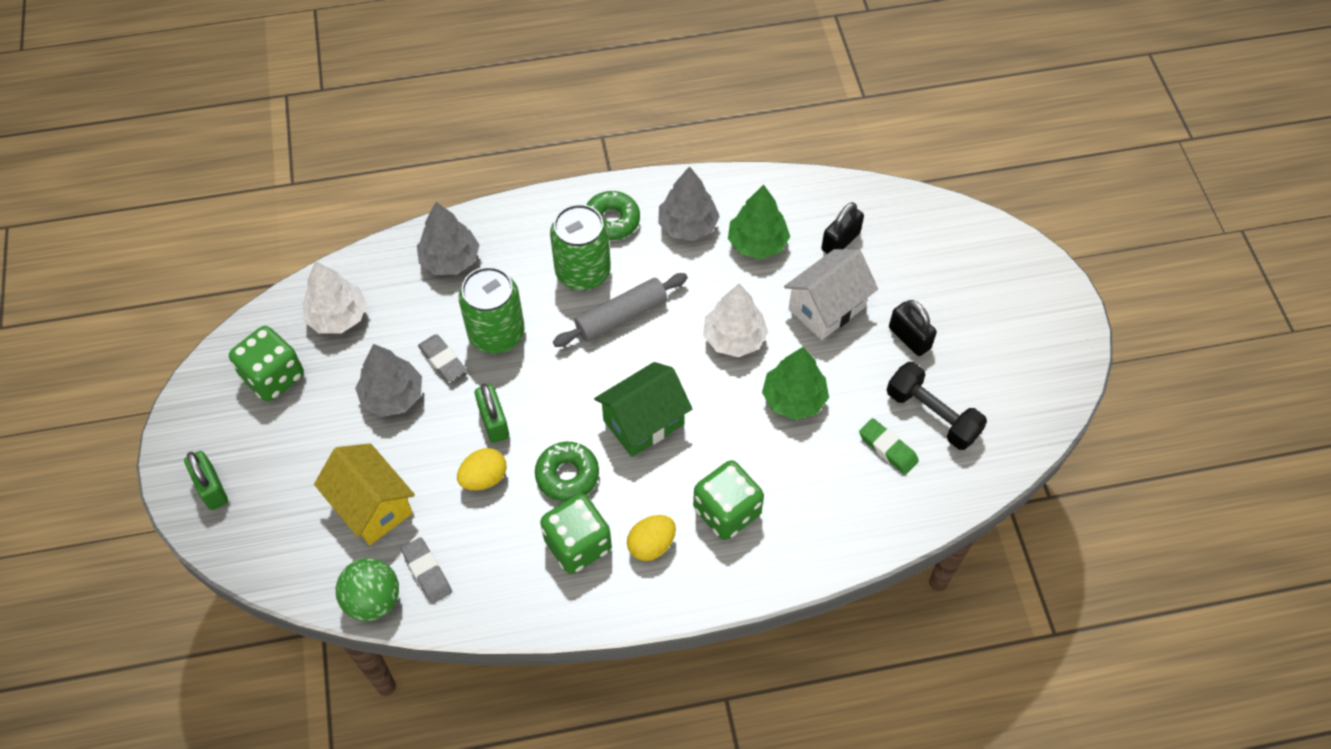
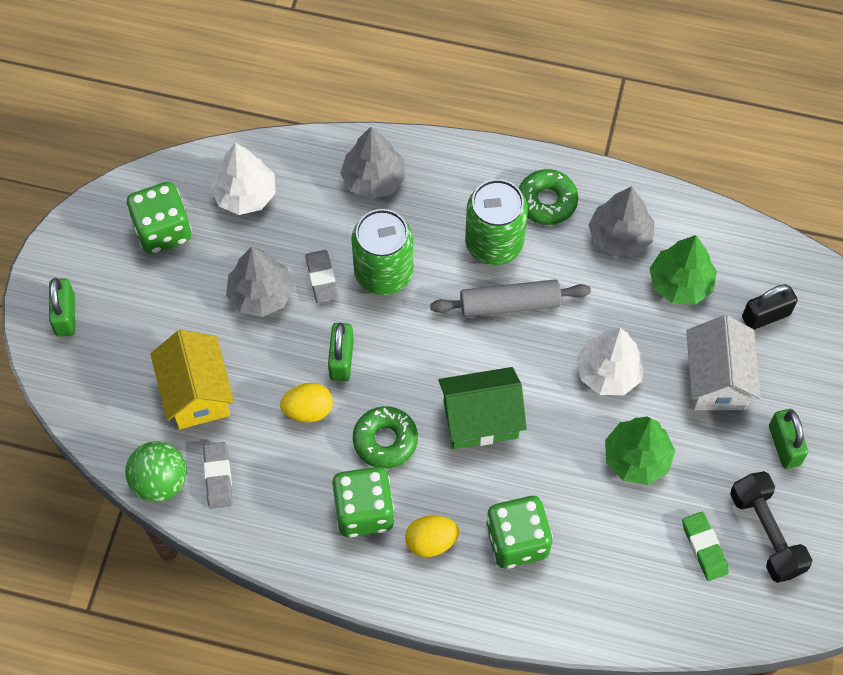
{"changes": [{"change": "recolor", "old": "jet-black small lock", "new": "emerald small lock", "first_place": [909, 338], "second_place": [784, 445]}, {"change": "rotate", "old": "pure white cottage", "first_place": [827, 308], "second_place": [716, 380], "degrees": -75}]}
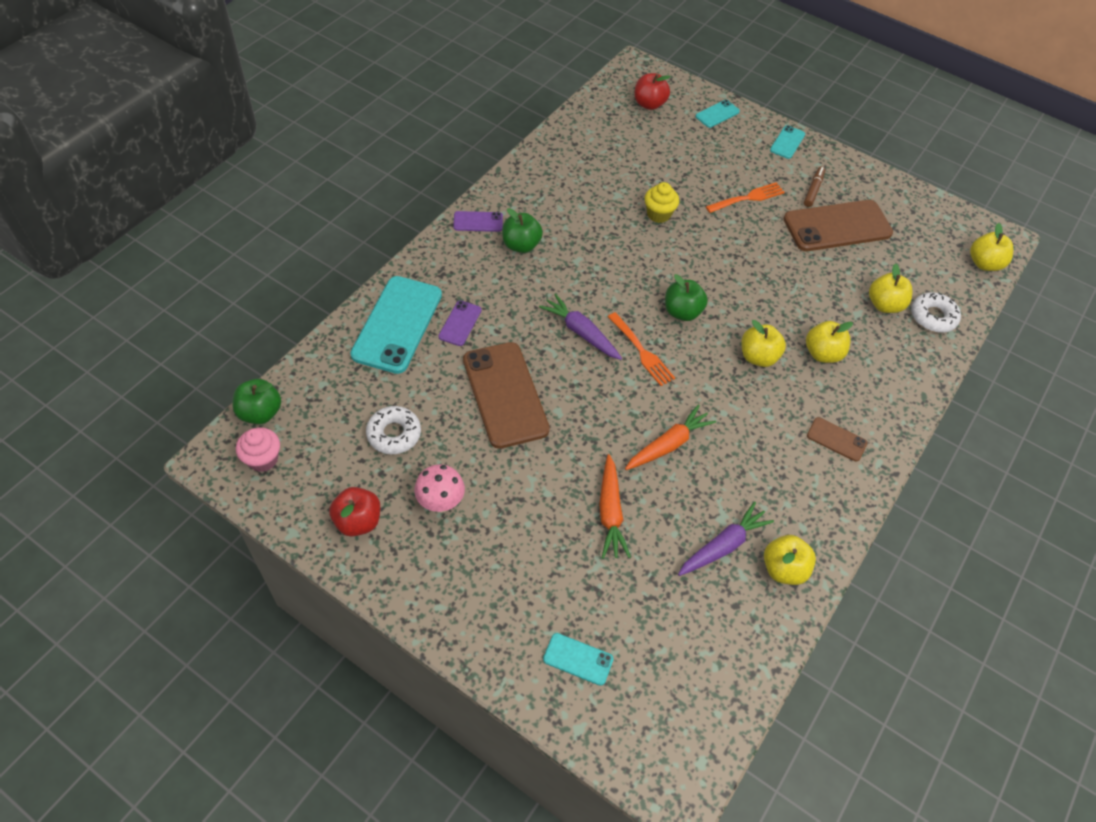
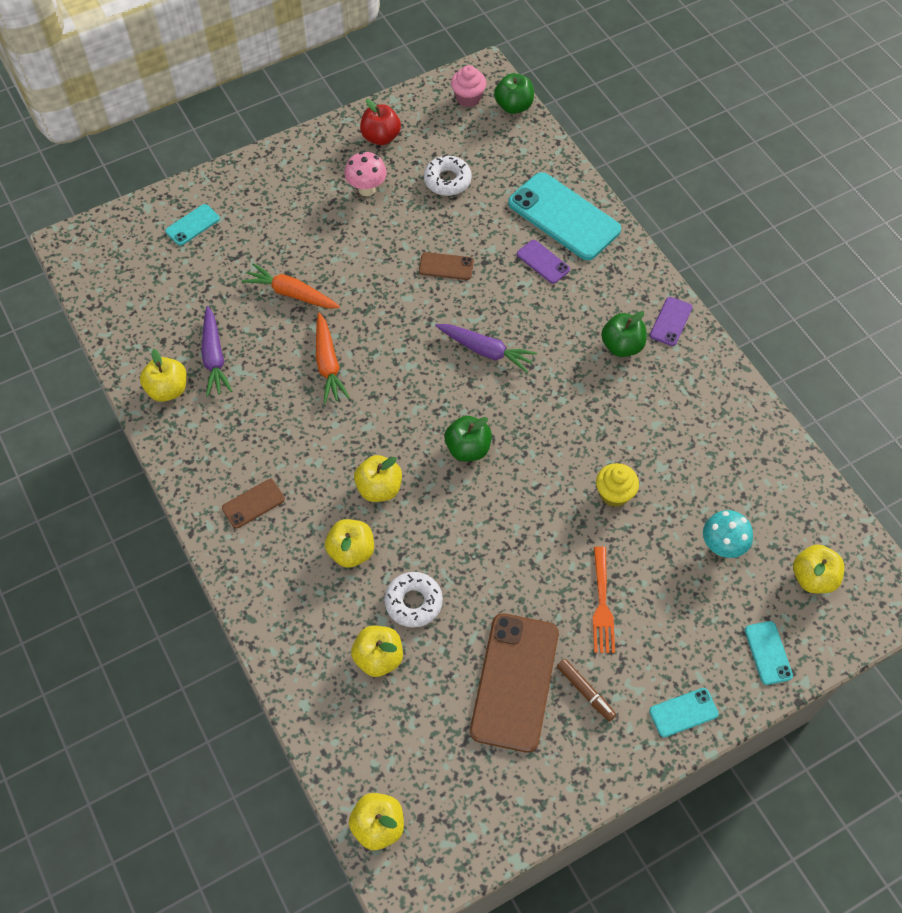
{"changes": [{"change": "delete", "old": "bright orange fork", "first_place": [641, 351]}, {"change": "insert", "new": "aqua fungus", "second_place": [722, 547]}, {"change": "move", "old": "pure white glazed donut", "first_place": [933, 317], "second_place": [413, 602]}, {"change": "recolor", "old": "scarlet toy apple", "new": "bright yellow toy apple", "first_place": [649, 104], "second_place": [813, 578]}, {"change": "rotate", "old": "royal purple root vegetable", "first_place": [581, 332], "second_place": [485, 350], "degrees": 45}, {"change": "rotate", "old": "aqua phone", "first_place": [787, 142], "second_place": [683, 712], "degrees": -75}, {"change": "resize", "old": "brown phone", "first_place": [505, 394], "second_place": [446, 266], "factor": 0.47}]}
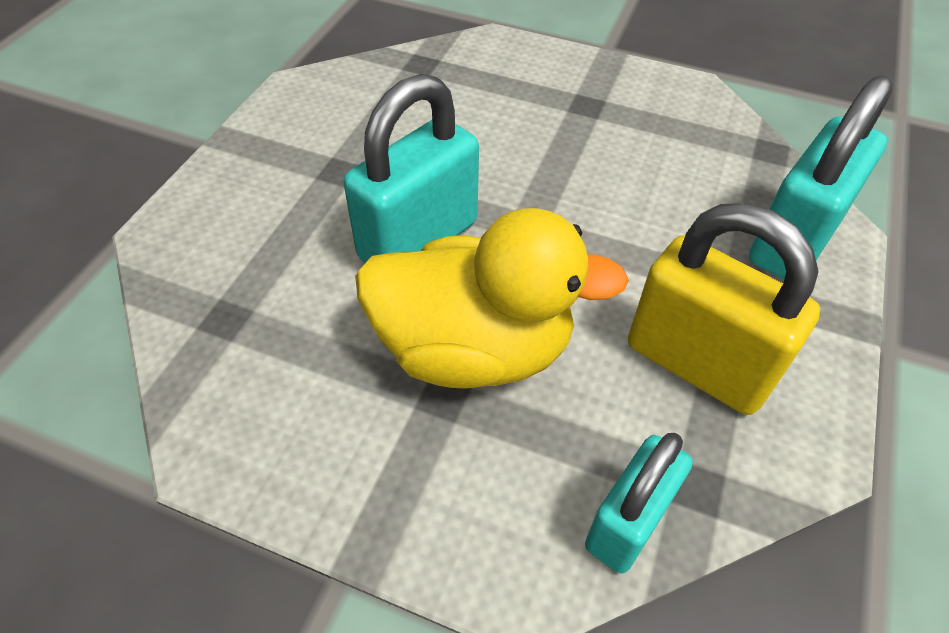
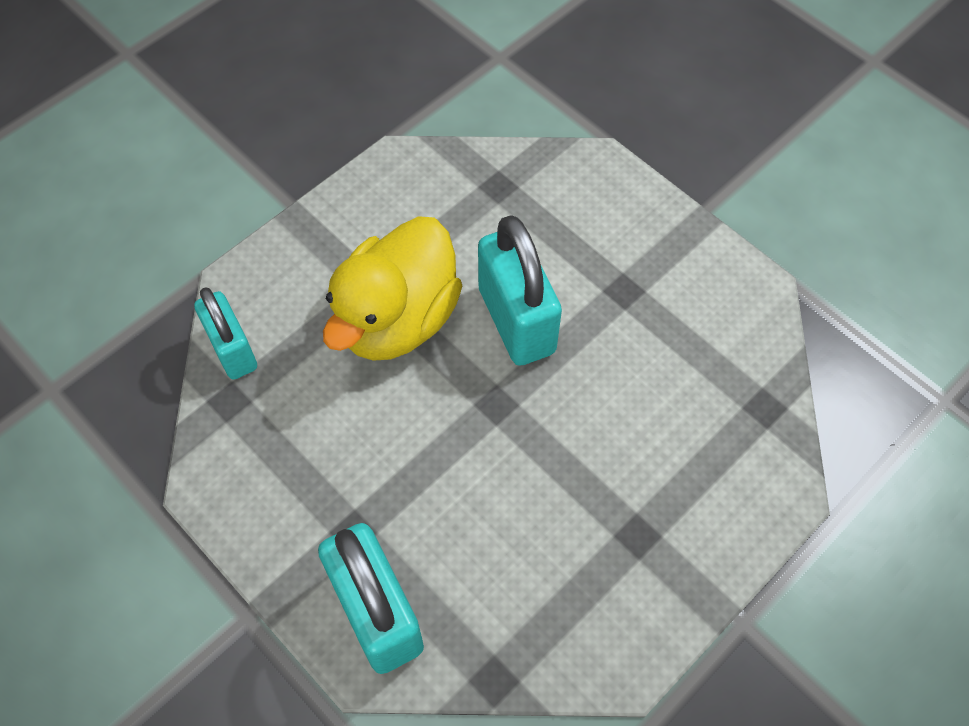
{"changes": [{"change": "delete", "old": "bright yellow small lock", "first_place": [697, 363]}]}
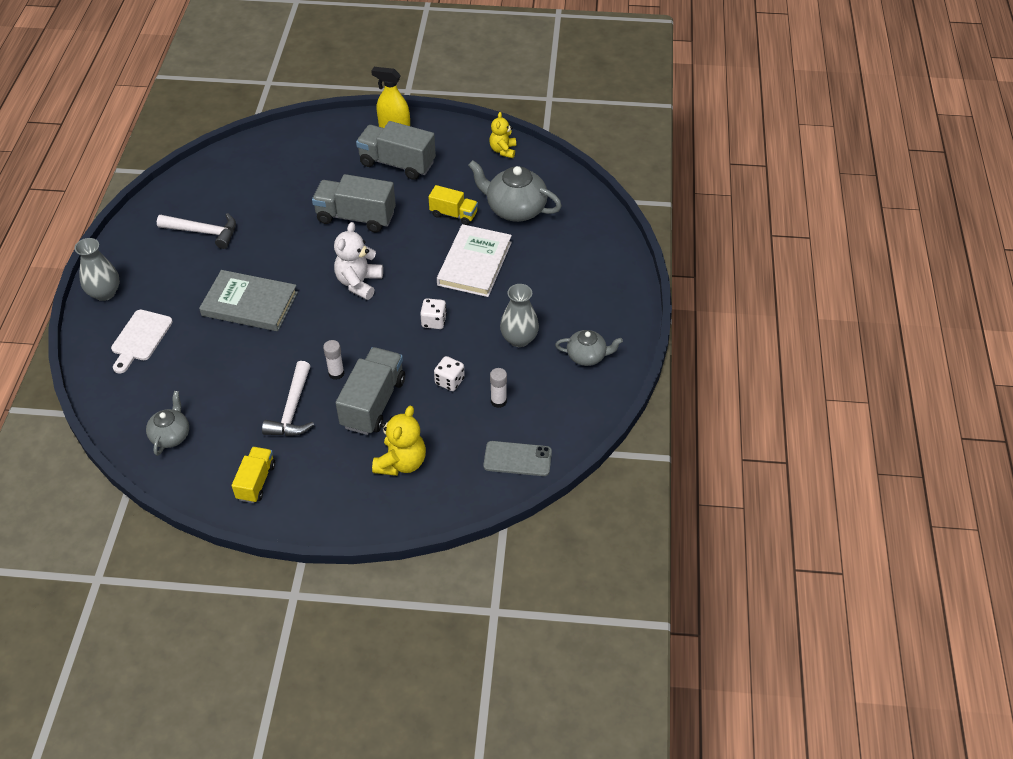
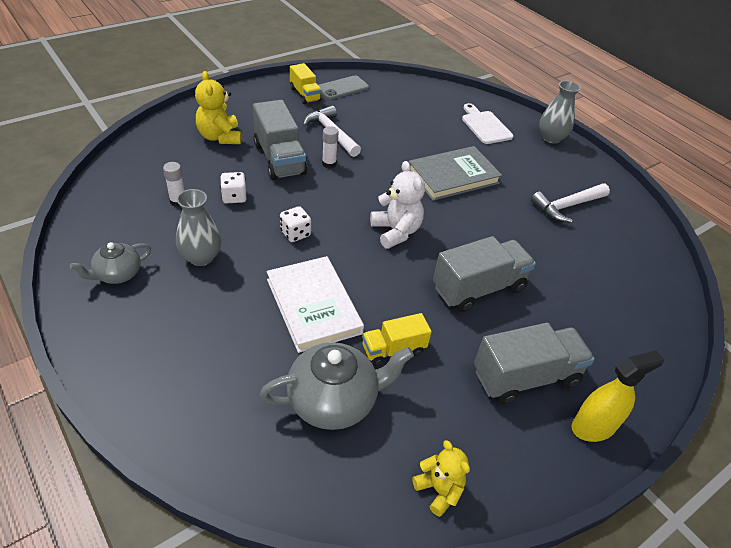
{"changes": [{"change": "delete", "old": "ash-grey china teapot", "first_place": [171, 435]}, {"change": "move", "old": "ash-grey phone", "first_place": [517, 459], "second_place": [342, 88]}]}
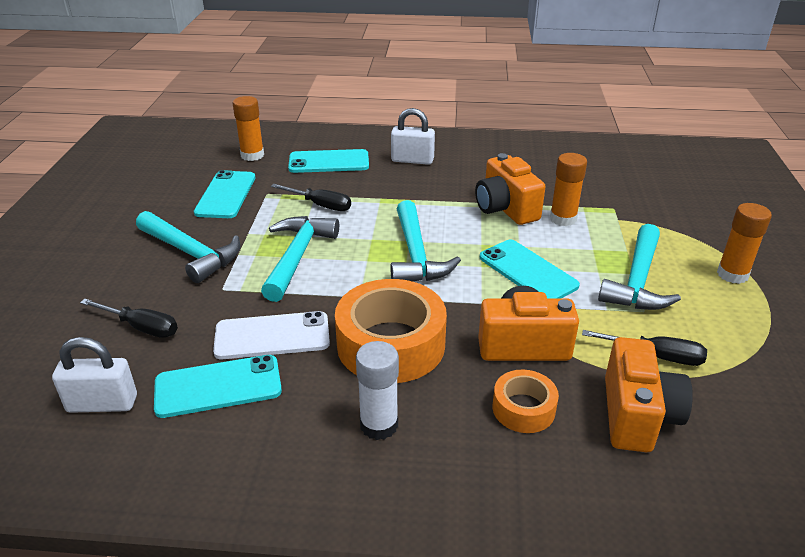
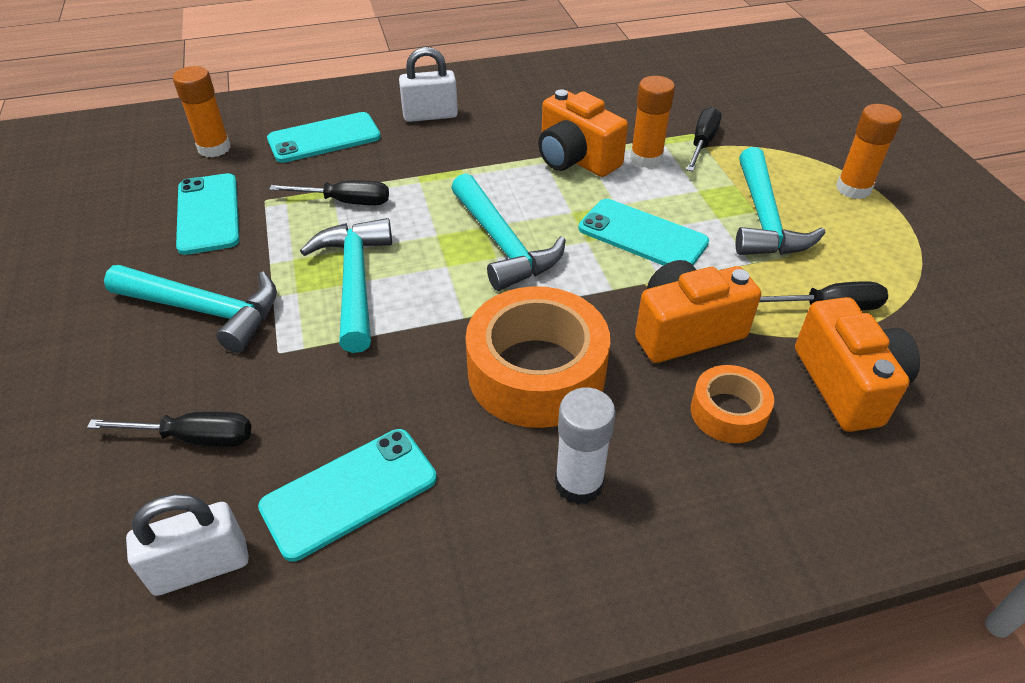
{"changes": [{"change": "delete", "old": "pure white phone", "first_place": [272, 336]}, {"change": "insert", "new": "jet-black flat screwdriver", "second_place": [702, 143]}]}
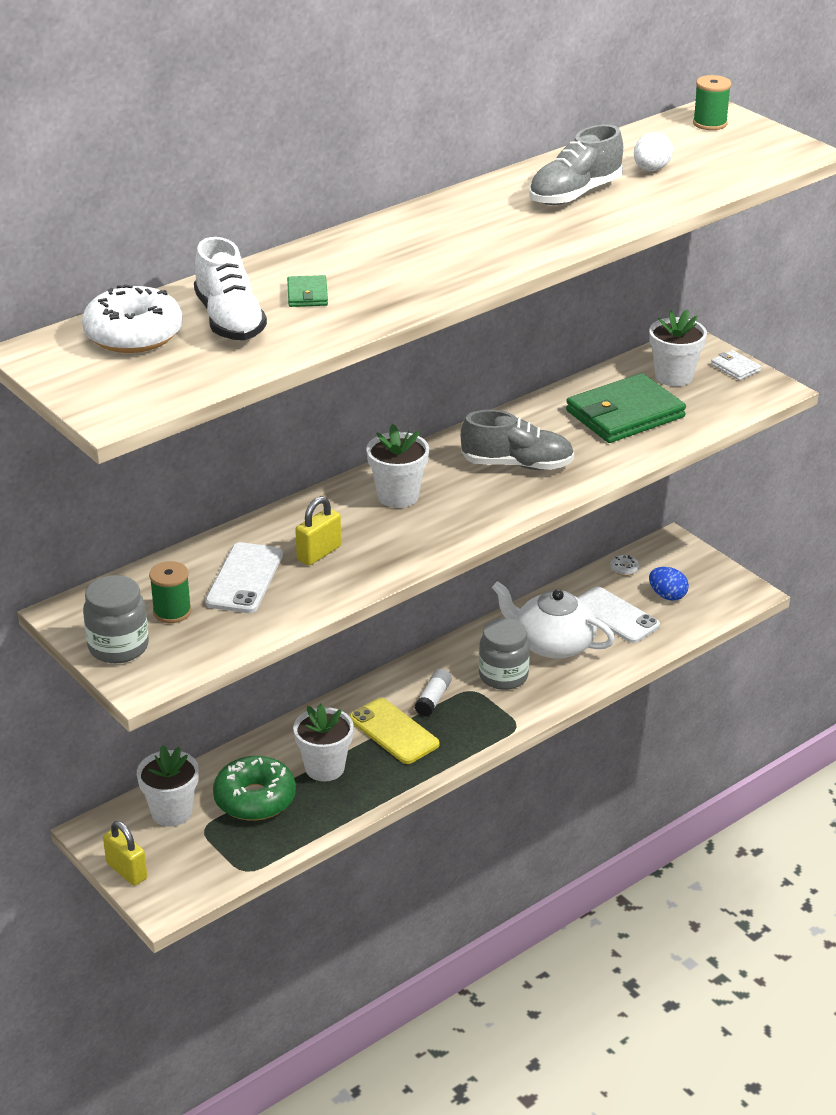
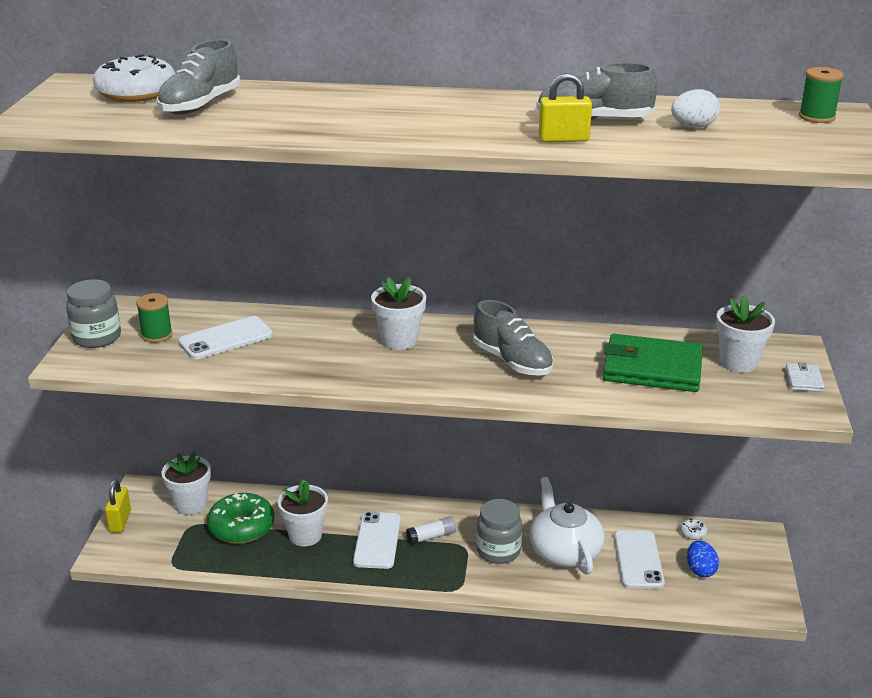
{"changes": [{"change": "delete", "old": "emerald card wallet", "first_place": [307, 294]}, {"change": "move", "old": "bright yellow small lock", "first_place": [319, 553], "second_place": [563, 139]}, {"change": "recolor", "old": "pure white lace-up shoe", "new": "ash-grey lace-up shoe", "first_place": [230, 320], "second_place": [200, 105]}, {"change": "recolor", "old": "bright yellow phone", "new": "pure white phone", "first_place": [393, 732], "second_place": [377, 540]}]}
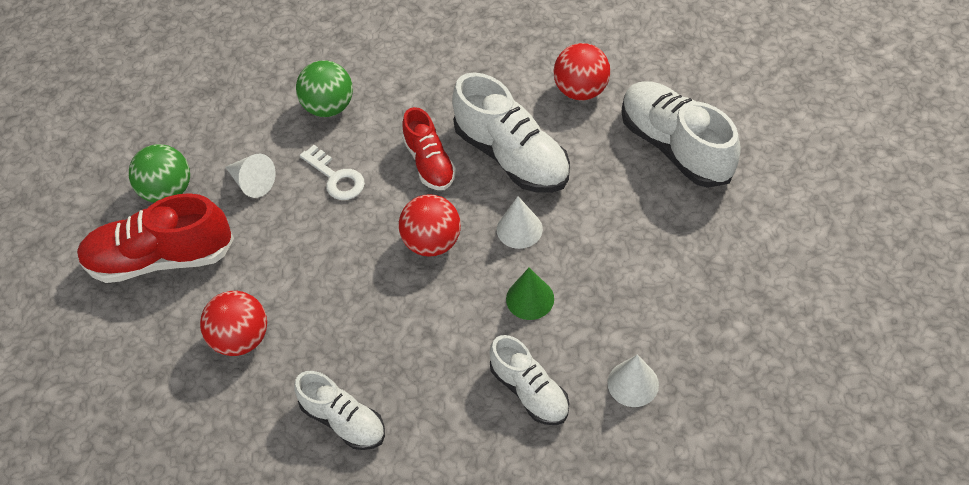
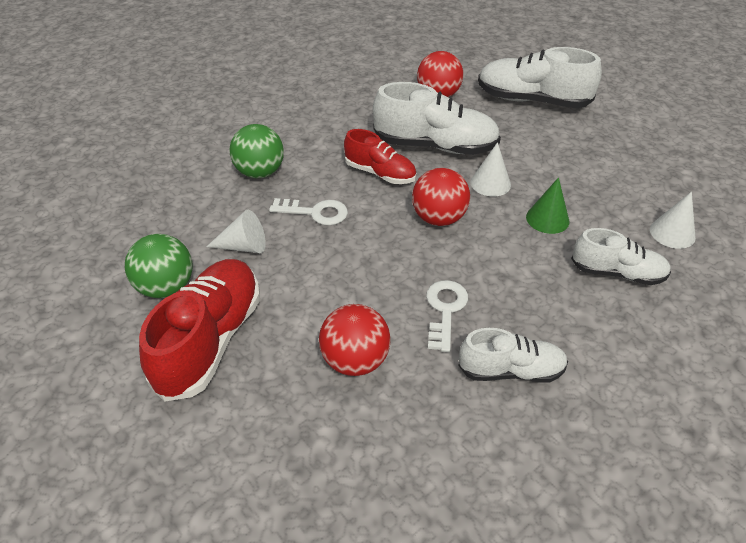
{"changes": [{"change": "insert", "new": "pure white latchkey", "second_place": [445, 310]}, {"change": "rotate", "old": "scarlet lace-up shoe", "first_place": [161, 258], "second_place": [210, 340], "degrees": 150}]}
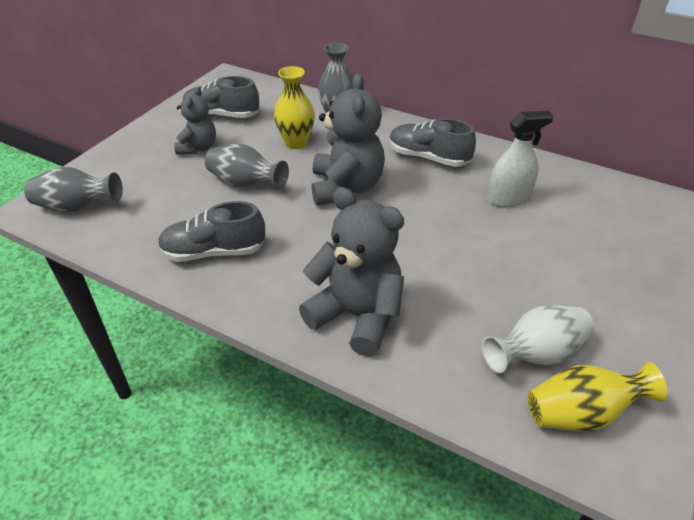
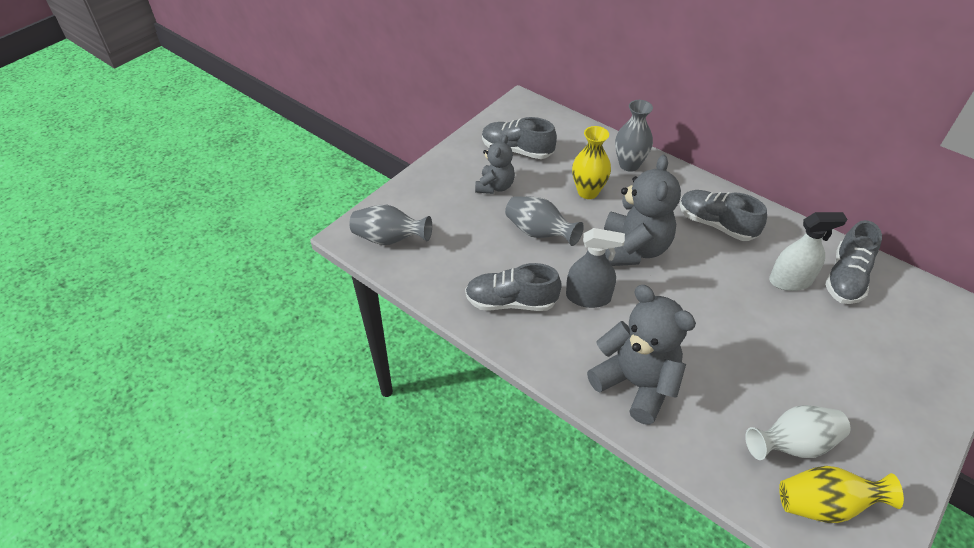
{"changes": [{"change": "insert", "new": "ash-grey spray cleaner", "second_place": [588, 297]}, {"change": "insert", "new": "ash-grey lace-up shoe", "second_place": [846, 278]}]}
